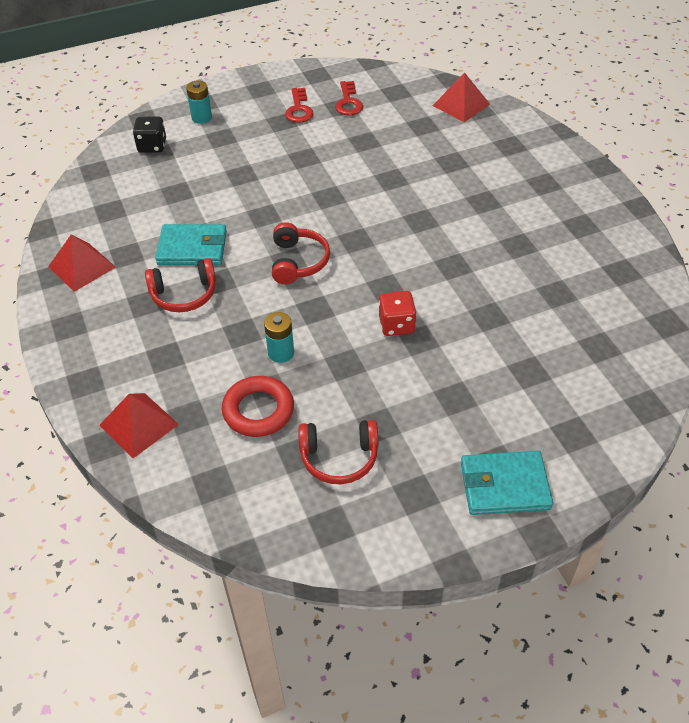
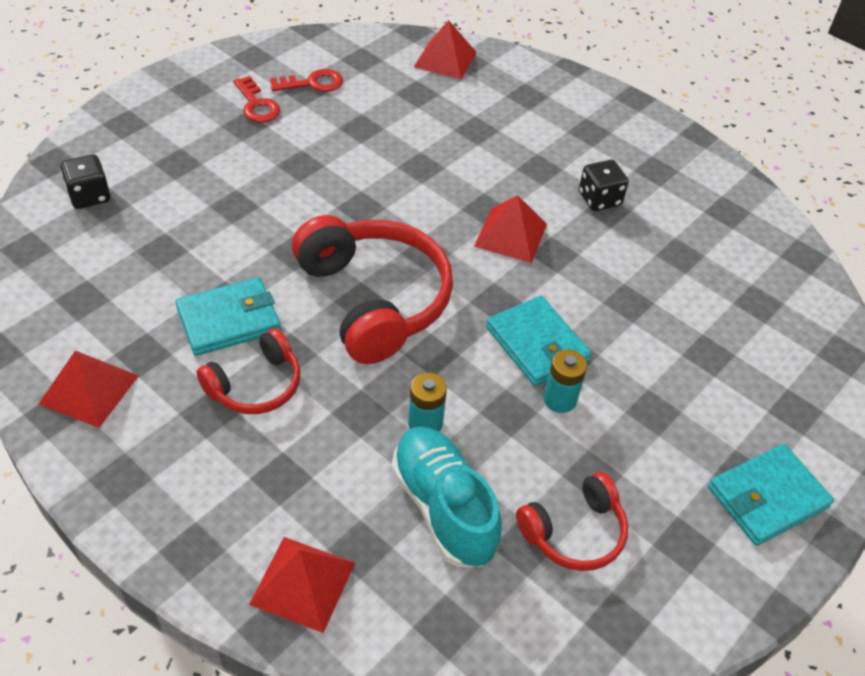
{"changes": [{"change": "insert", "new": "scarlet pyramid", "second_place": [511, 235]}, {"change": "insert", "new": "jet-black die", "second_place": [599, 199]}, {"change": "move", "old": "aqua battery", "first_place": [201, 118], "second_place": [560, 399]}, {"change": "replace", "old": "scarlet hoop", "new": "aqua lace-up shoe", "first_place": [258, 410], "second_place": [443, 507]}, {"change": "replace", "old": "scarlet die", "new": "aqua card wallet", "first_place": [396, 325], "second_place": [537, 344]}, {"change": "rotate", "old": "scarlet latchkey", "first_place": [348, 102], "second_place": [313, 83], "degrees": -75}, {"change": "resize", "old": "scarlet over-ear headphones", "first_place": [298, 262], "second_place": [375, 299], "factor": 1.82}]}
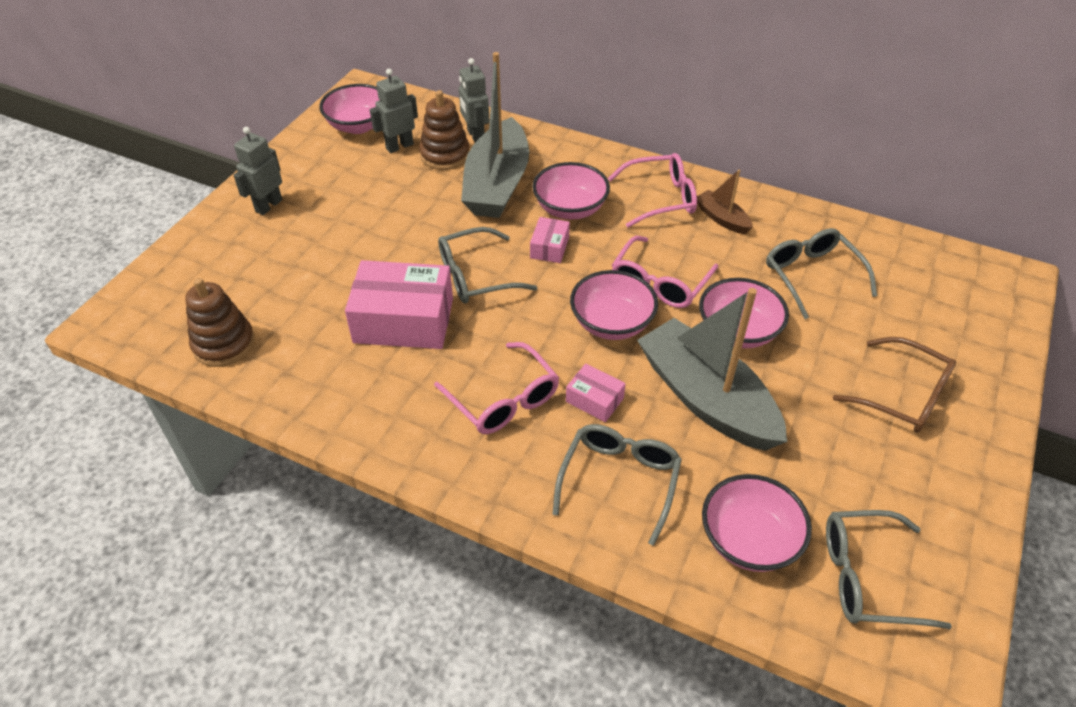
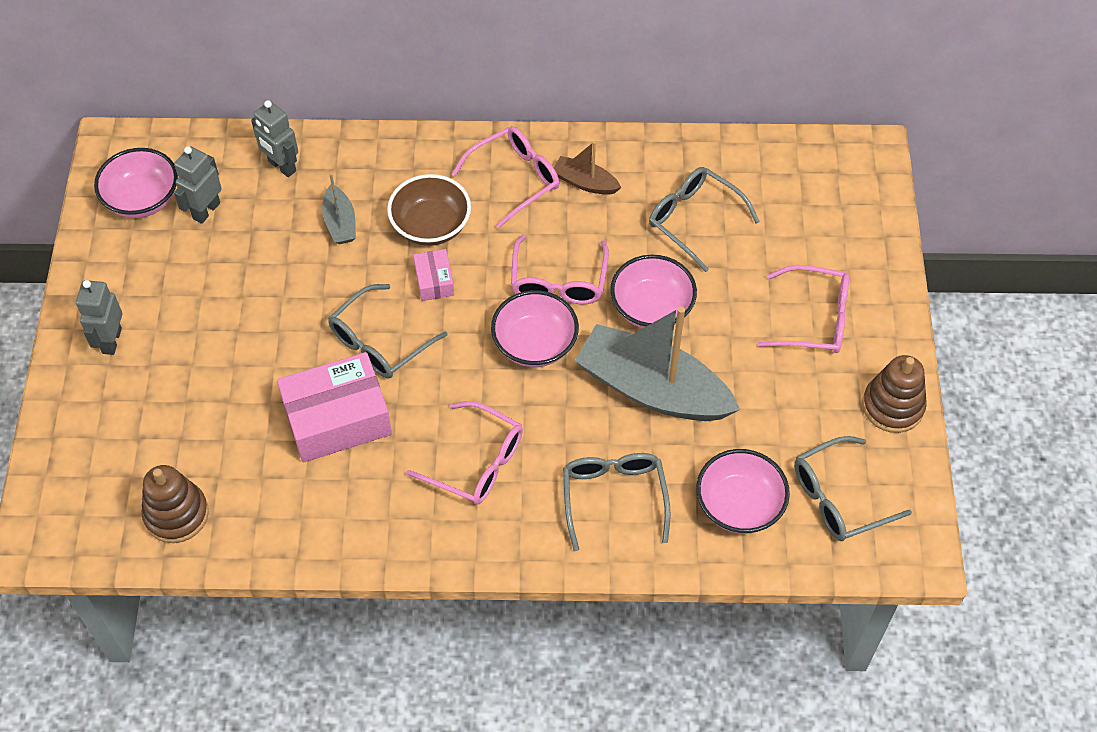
{"changes": [{"change": "delete", "old": "pink box", "first_place": [594, 400]}, {"change": "move", "old": "brown stacking toy", "first_place": [445, 155], "second_place": [892, 406]}, {"change": "recolor", "old": "pink bowl", "new": "brown bowl", "first_place": [570, 209], "second_place": [431, 226]}, {"change": "recolor", "old": "brown spectacles", "new": "pink spectacles", "first_place": [903, 396], "second_place": [814, 319]}, {"change": "resize", "old": "ash-grey boat", "first_place": [497, 184], "second_place": [340, 222], "factor": 0.46}]}
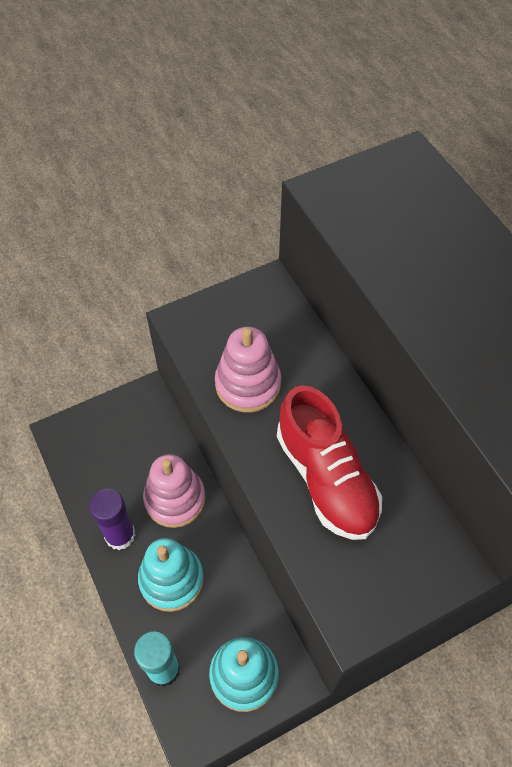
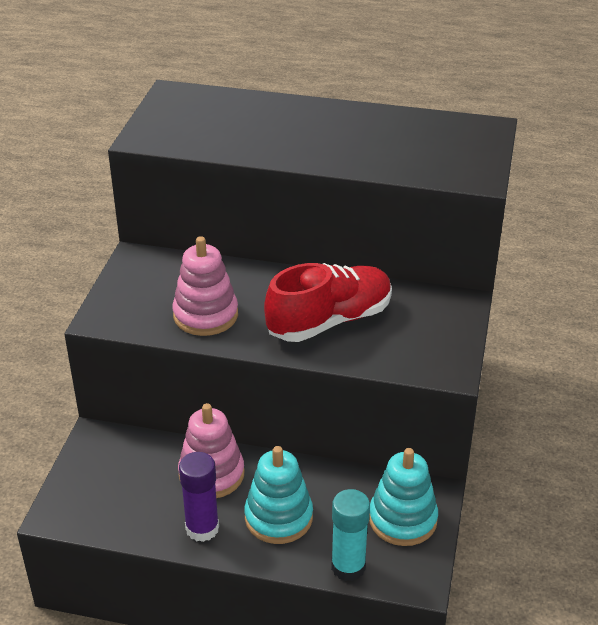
{"changes": [{"change": "rotate", "old": "scarlet lace-up shoe", "first_place": [326, 478], "second_place": [329, 321], "degrees": -45}]}
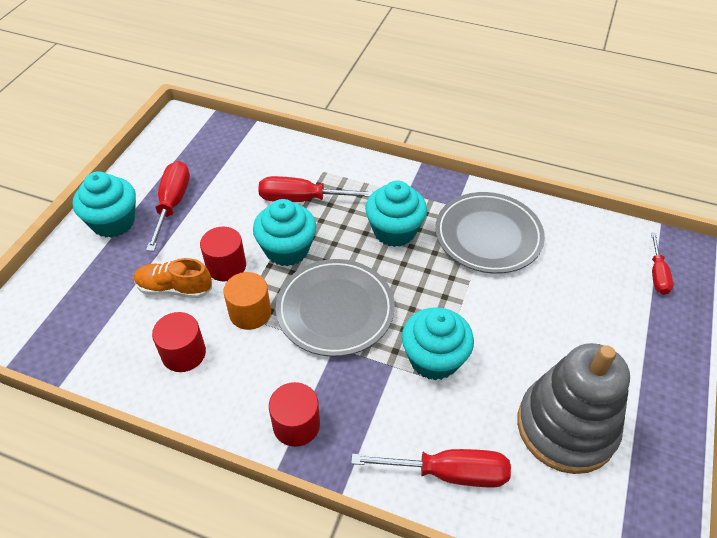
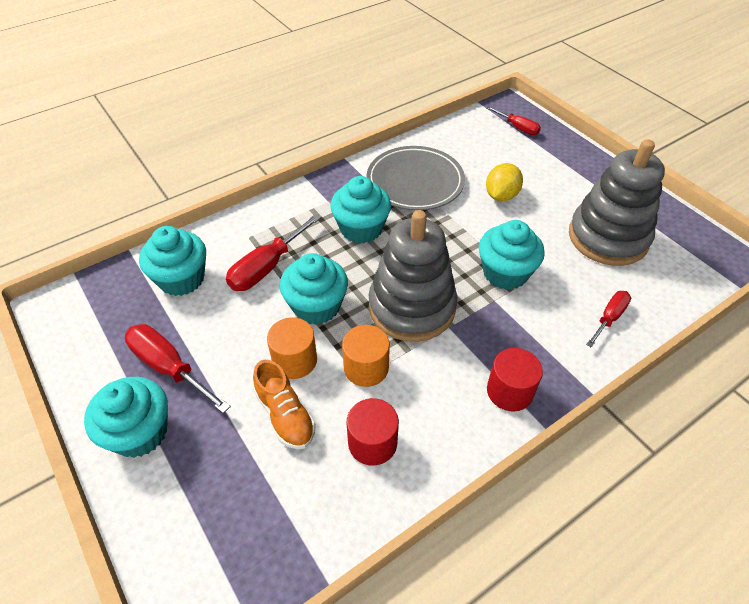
{"changes": [{"change": "insert", "new": "aqua muffin", "second_place": [181, 279]}, {"change": "insert", "new": "bright yellow lemon", "second_place": [501, 196]}, {"change": "replace", "old": "ash-grey plate", "new": "ash-grey stacking toy", "first_place": [335, 310], "second_place": [412, 307]}, {"change": "recolor", "old": "scarlet cylinder", "new": "bright orange cylinder", "first_place": [226, 266], "second_place": [295, 360]}, {"change": "rotate", "old": "bright orange lace-up shoe", "first_place": [174, 288], "second_place": [285, 415], "degrees": -75}, {"change": "resize", "old": "scarlet flat screwdriver", "first_place": [449, 473], "second_place": [609, 318], "factor": 0.62}]}
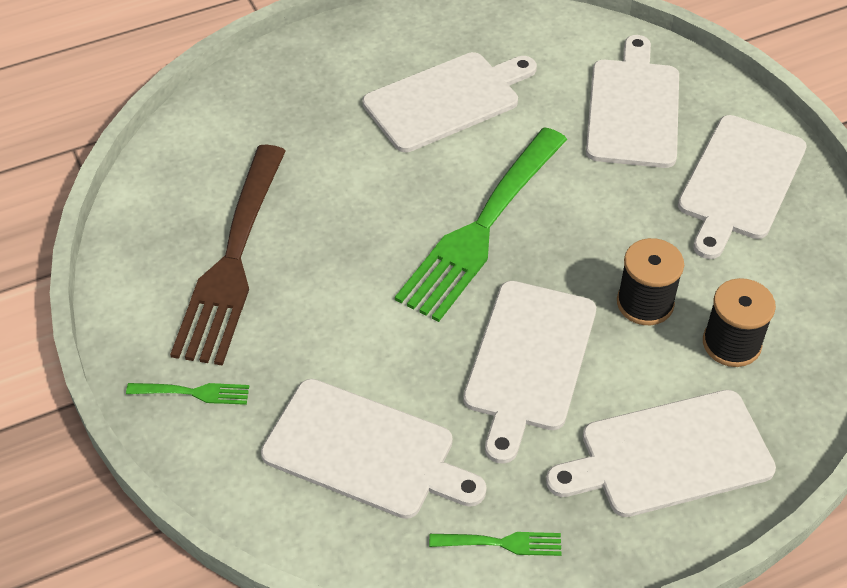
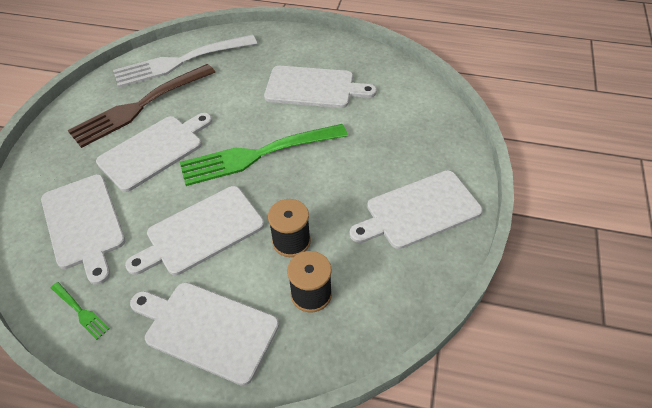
{"changes": [{"change": "delete", "old": "emerald fork", "first_place": [193, 393]}, {"change": "insert", "new": "pure white fork", "second_place": [180, 62]}, {"change": "move", "old": "pure white bread board", "first_place": [633, 108], "second_place": [154, 150]}]}
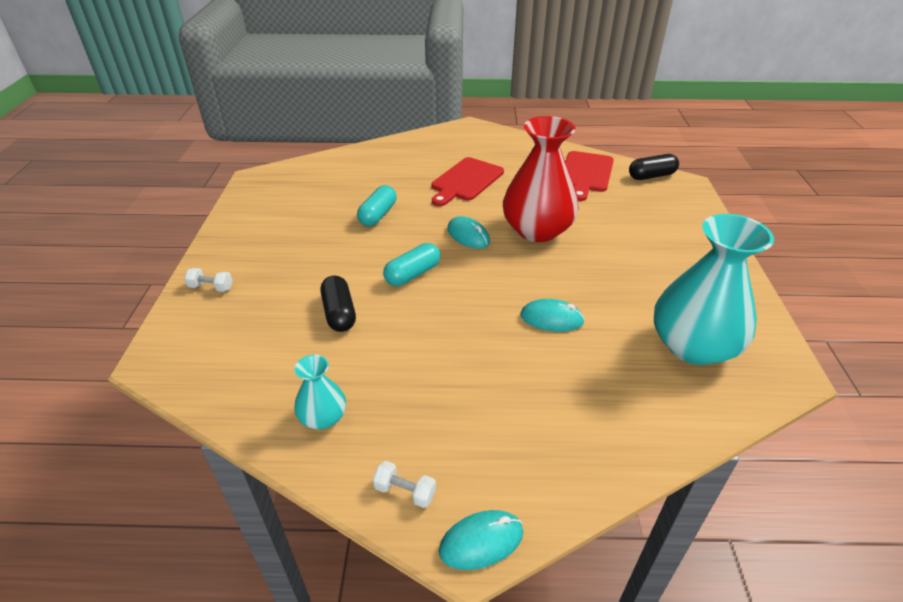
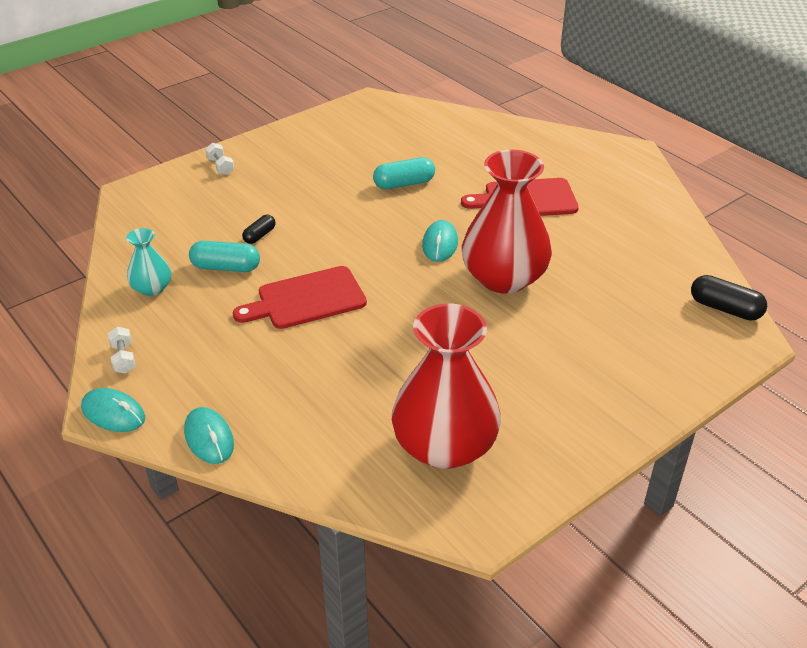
{"changes": [{"change": "move", "old": "aqua pill shape", "first_place": [413, 274], "second_place": [226, 267]}, {"change": "move", "old": "aqua PC mouse", "first_place": [551, 319], "second_place": [209, 438]}, {"change": "move", "old": "scarlet bread board", "first_place": [586, 174], "second_place": [306, 299]}, {"change": "recolor", "old": "aqua tall vase", "new": "scarlet tall vase", "first_place": [693, 346], "second_place": [444, 446]}, {"change": "resize", "old": "jet-black pill shape", "first_place": [339, 313], "second_place": [259, 235], "factor": 0.62}]}
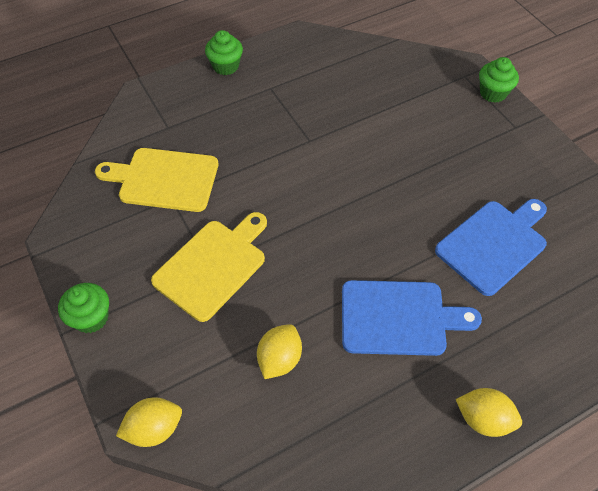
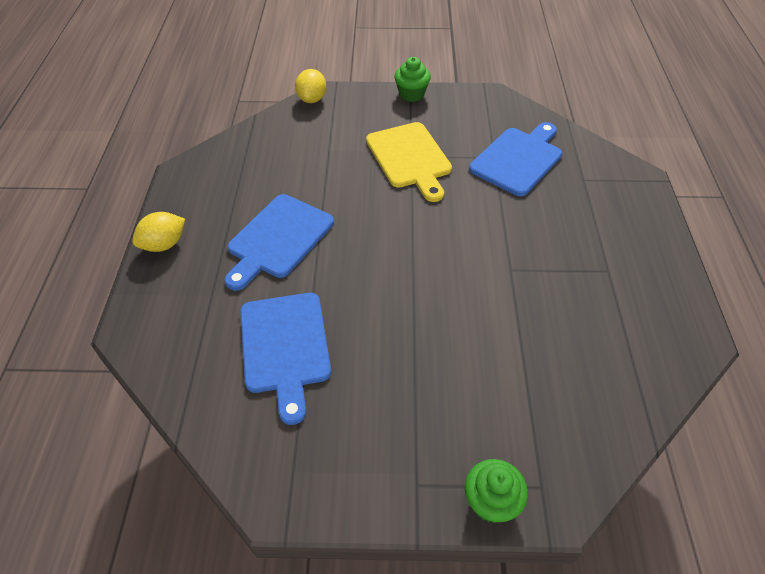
{"changes": [{"change": "delete", "old": "emerald muffin", "first_place": [225, 66]}, {"change": "delete", "old": "bright yellow lemon", "first_place": [279, 359]}, {"change": "recolor", "old": "bright yellow bread board", "new": "cobalt bread board", "first_place": [164, 179], "second_place": [518, 159]}]}
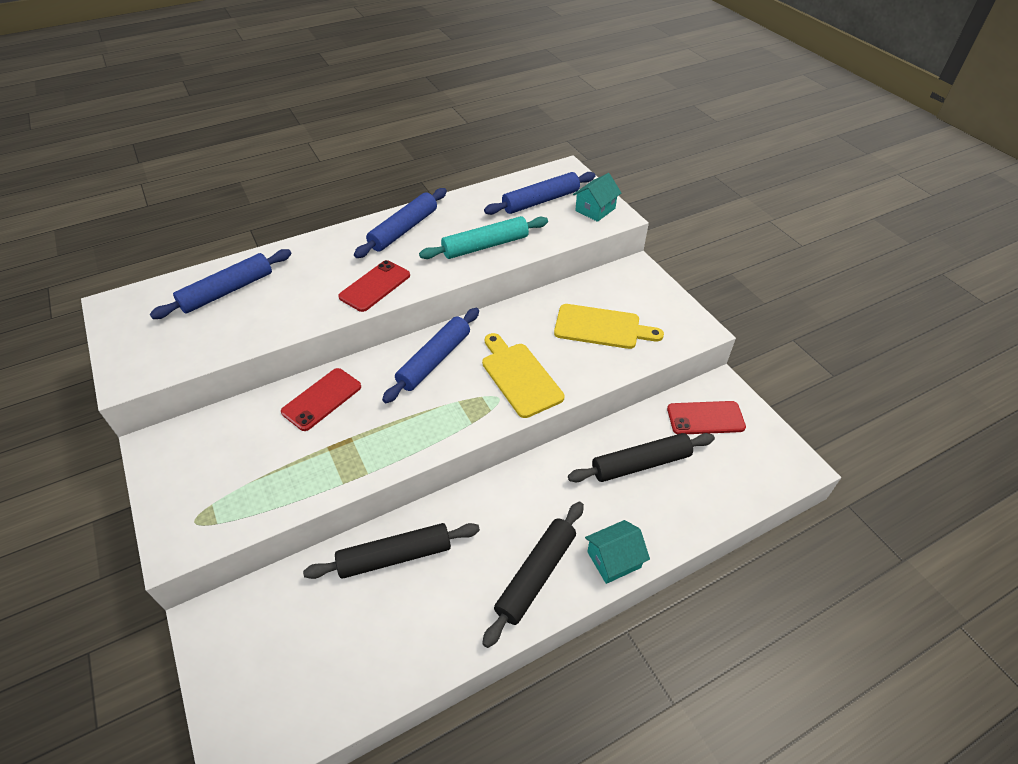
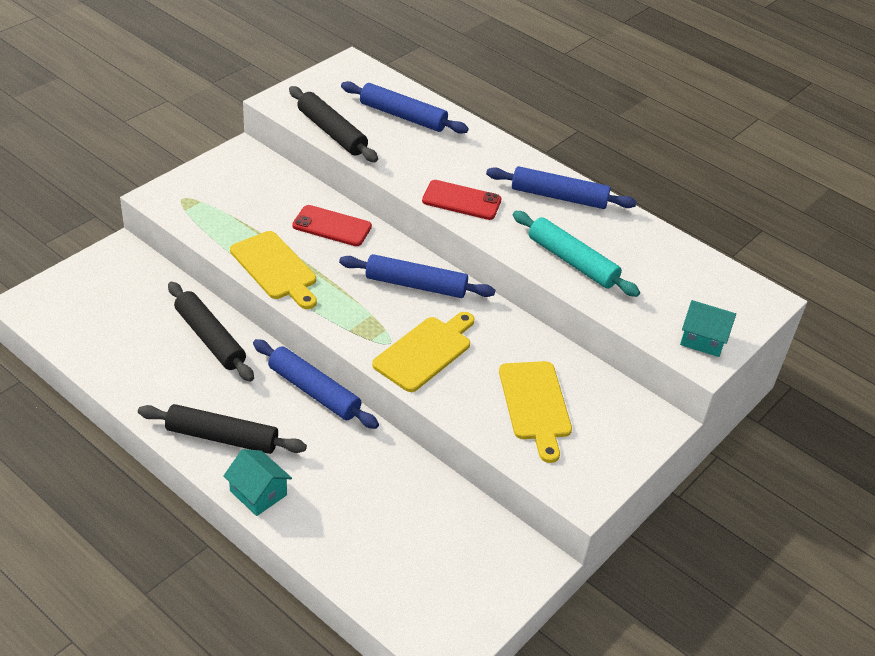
{"changes": [{"change": "delete", "old": "scarlet phone", "first_place": [705, 418]}, {"change": "insert", "new": "bright yellow bread board", "second_place": [275, 268]}, {"change": "move", "old": "cobalt dough roller", "first_place": [541, 201], "second_place": [314, 391]}, {"change": "move", "old": "jet-black dough roller", "first_place": [640, 464], "second_place": [332, 132]}]}
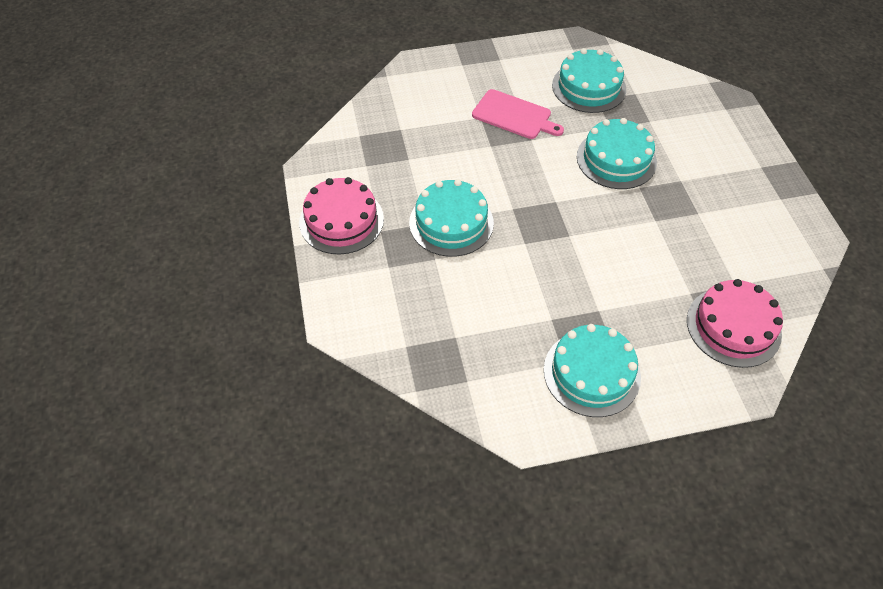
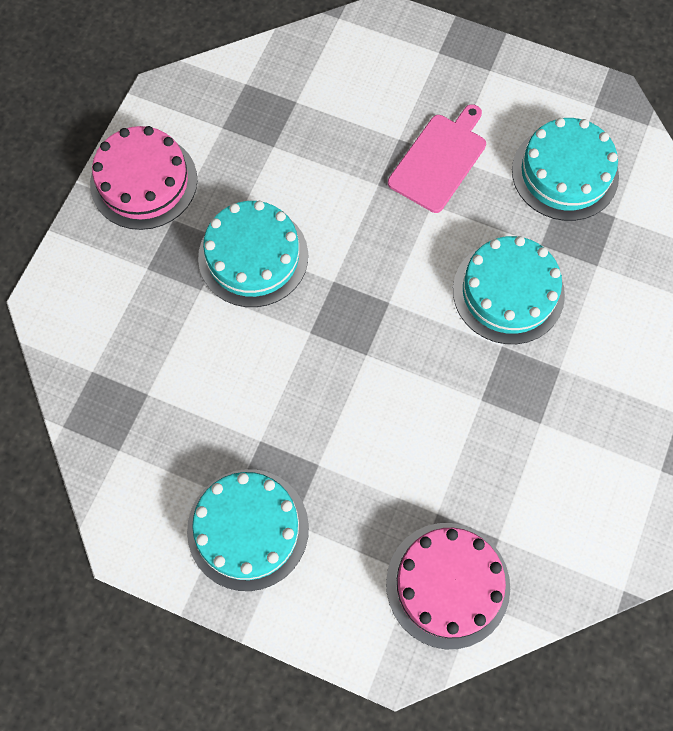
{"changes": [{"change": "rotate", "old": "pink bread board", "first_place": [514, 116], "second_place": [439, 160], "degrees": -120}]}
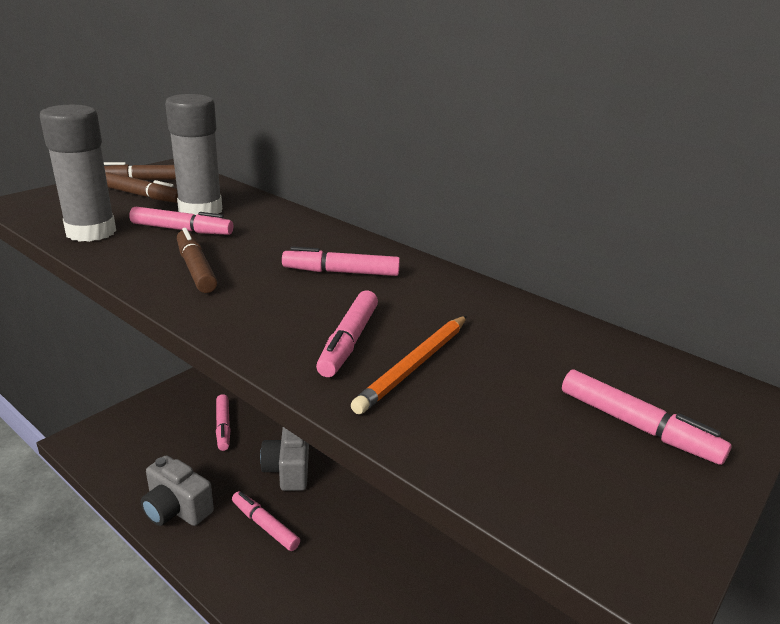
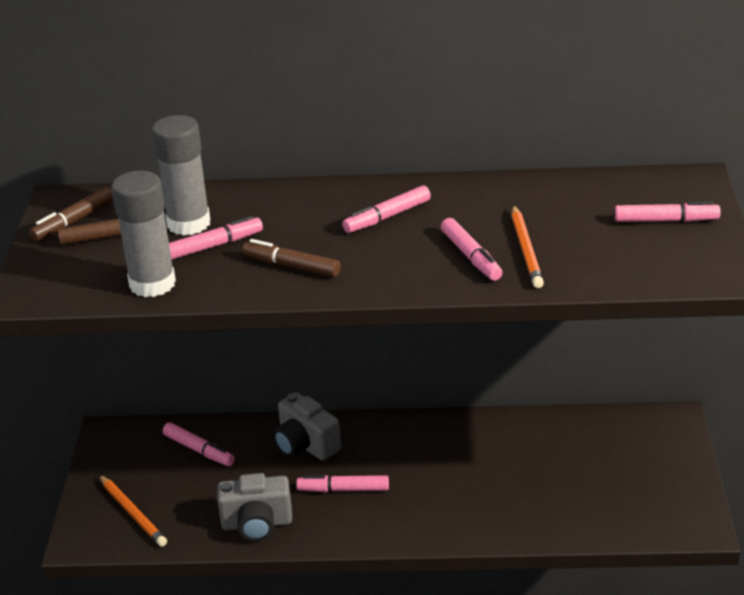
{"changes": [{"change": "insert", "new": "bright orange lead pencil", "second_place": [132, 513]}]}
